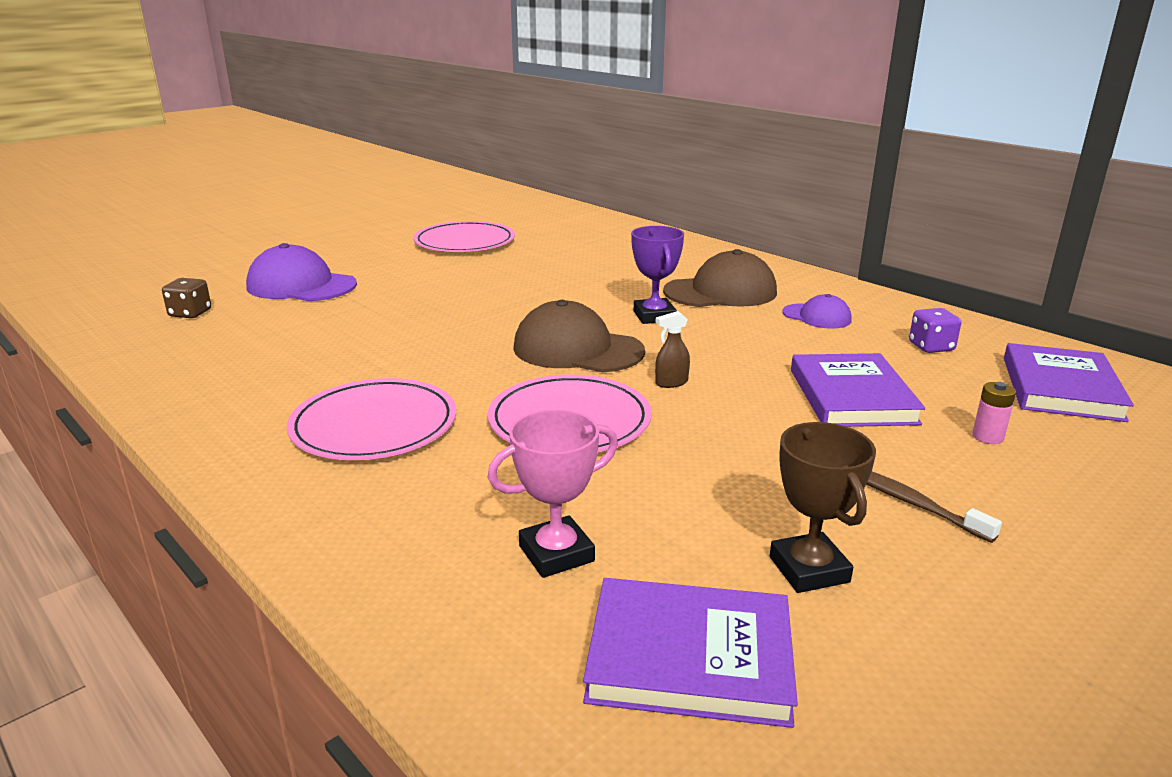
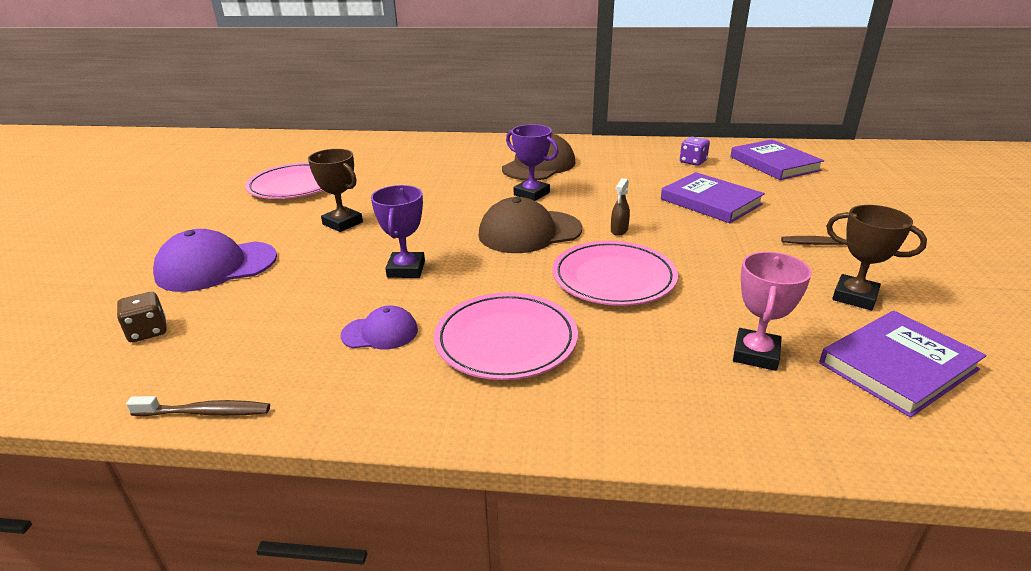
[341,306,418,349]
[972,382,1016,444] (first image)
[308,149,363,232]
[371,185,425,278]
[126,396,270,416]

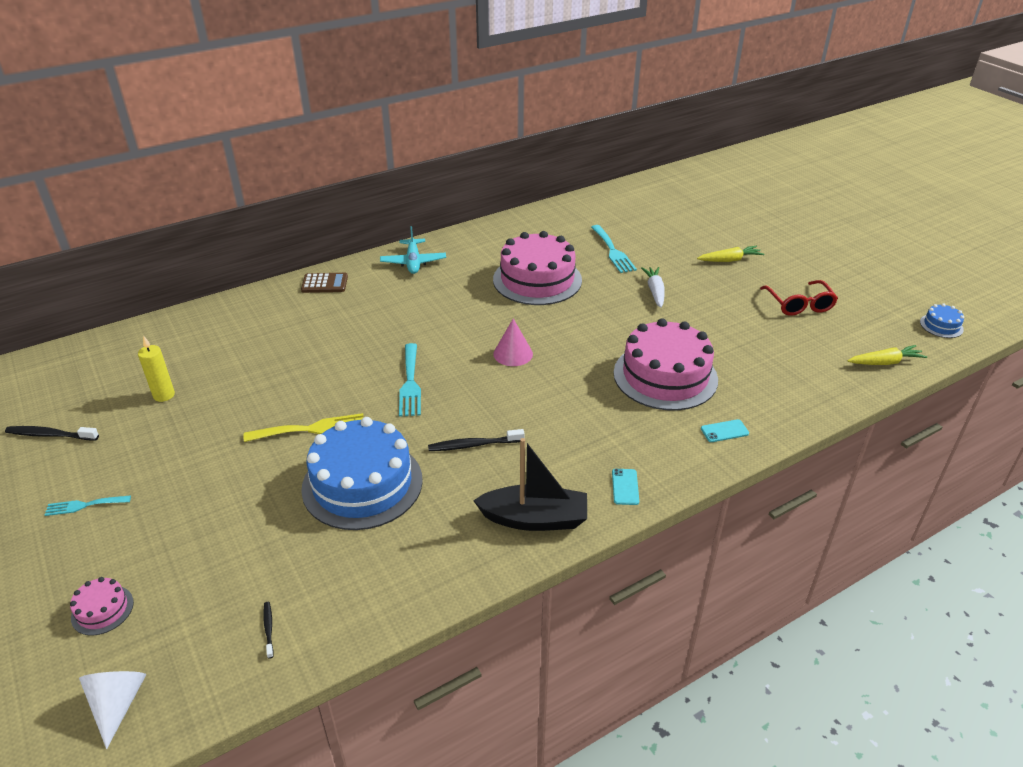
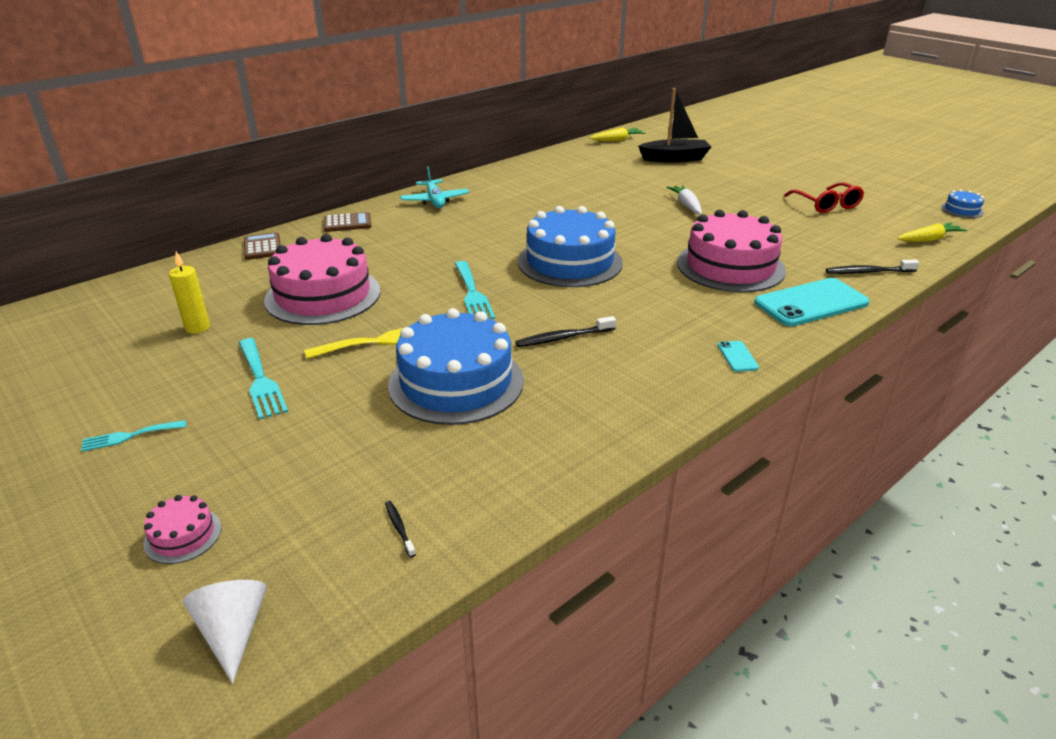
[239,338,288,420]
[264,234,380,325]
[589,127,645,141]
[518,206,623,287]
[754,278,870,327]
[826,259,919,274]
[638,88,711,162]
[244,232,280,260]

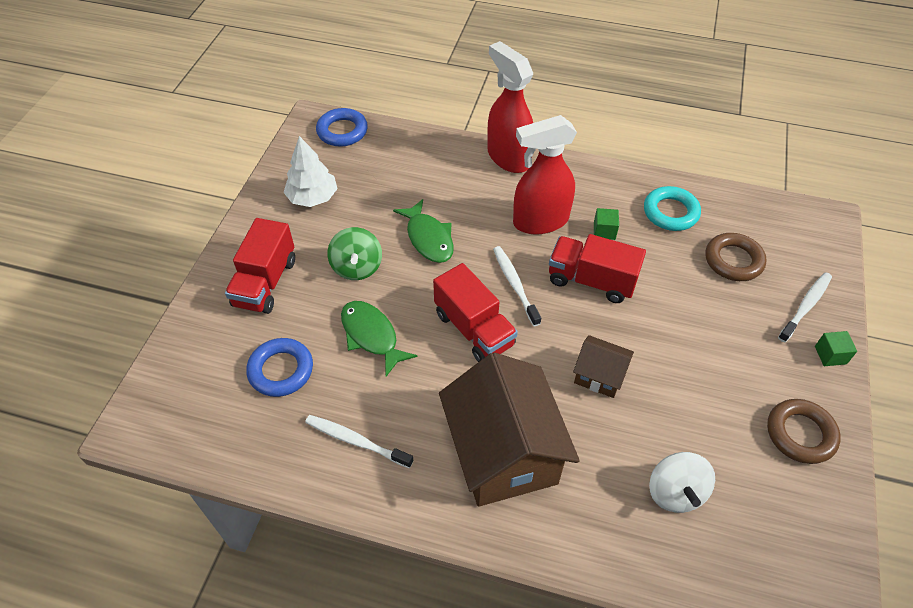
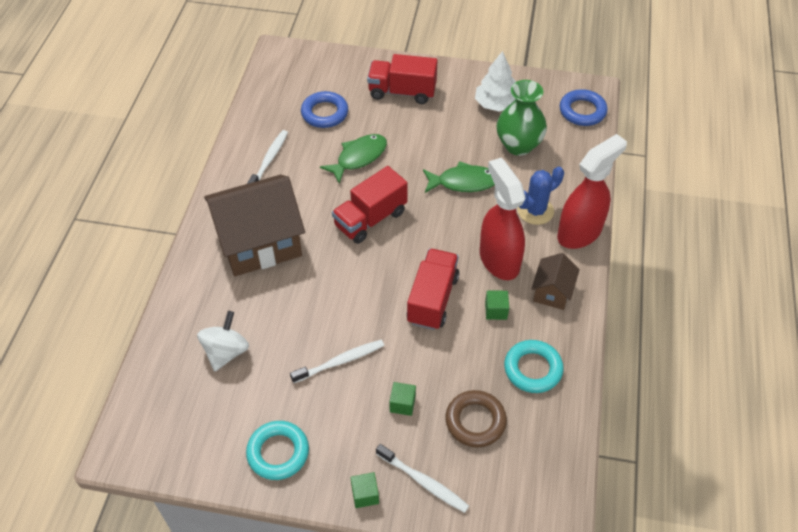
[423,161,495,193]
[327,227,382,280] (first image)
[290,340,384,383]
[531,253,580,310]
[246,421,309,480]
[197,311,249,371]
[497,80,547,156]
[518,167,564,225]
[389,382,416,416]

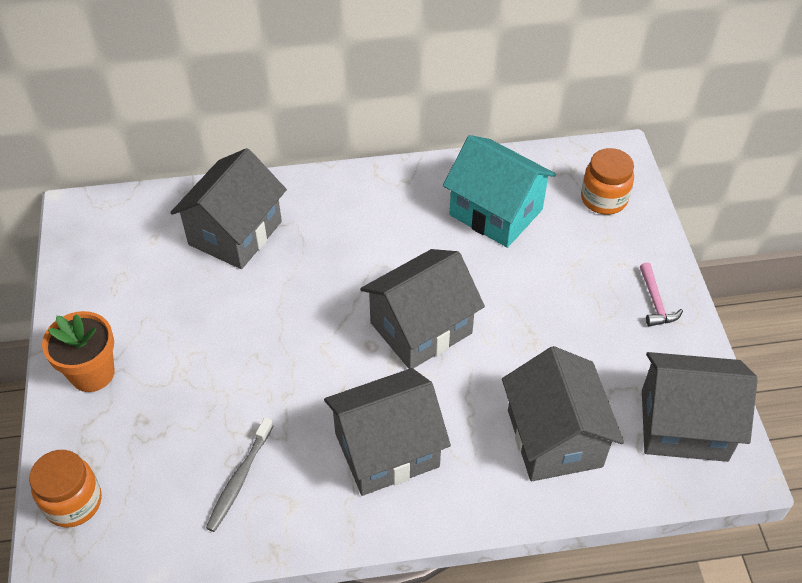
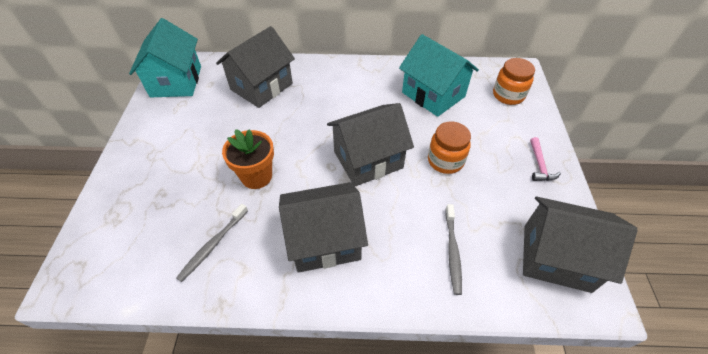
[222,129,274,189]
[445,204,462,295]
[428,121,471,174]
[129,18,201,97]

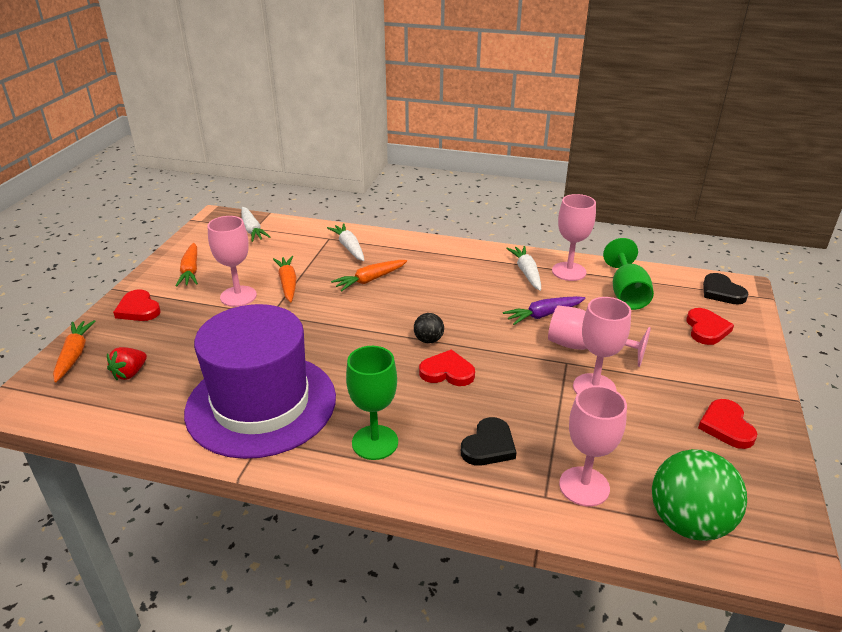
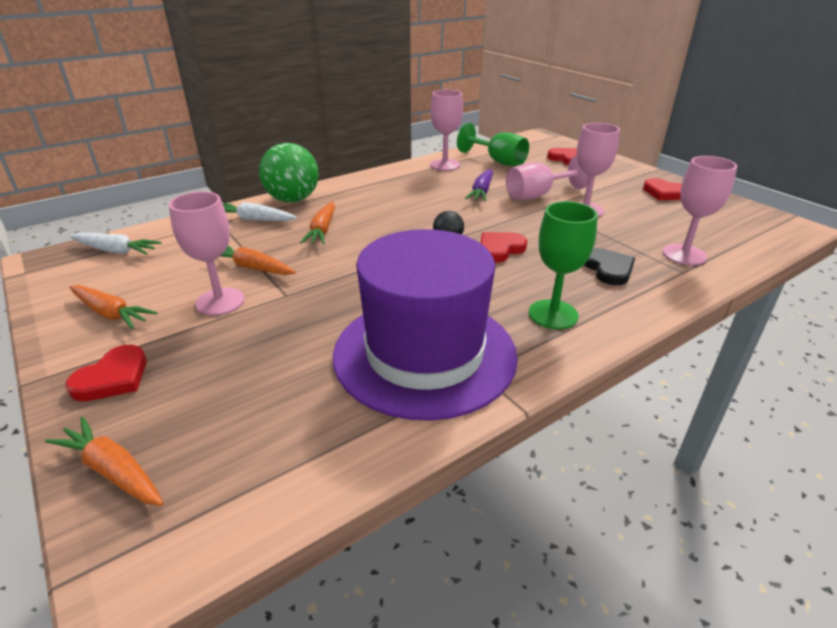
[506,246,541,291] (first image)
[703,273,748,305] (first image)
[66,345,147,401]
[107,347,147,381] (first image)
[259,143,319,202]

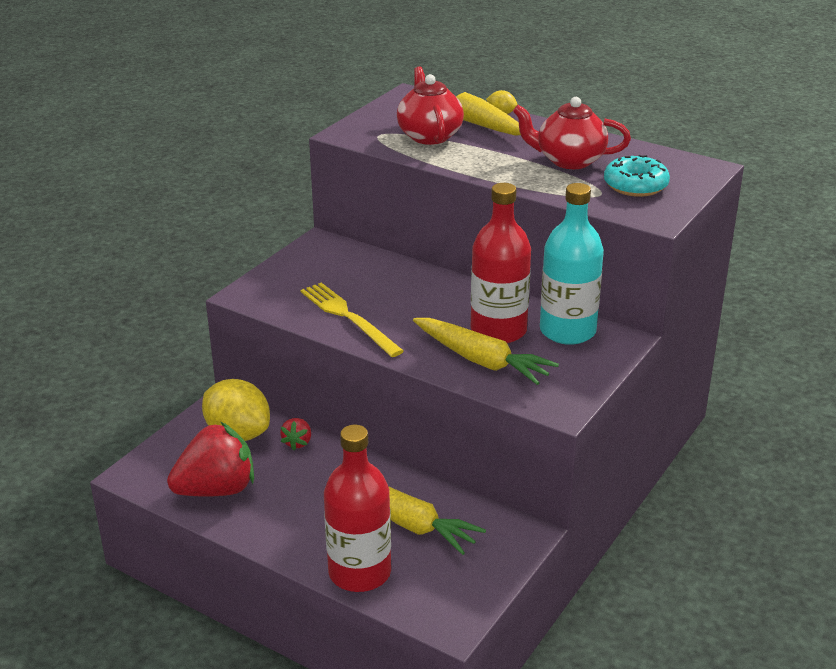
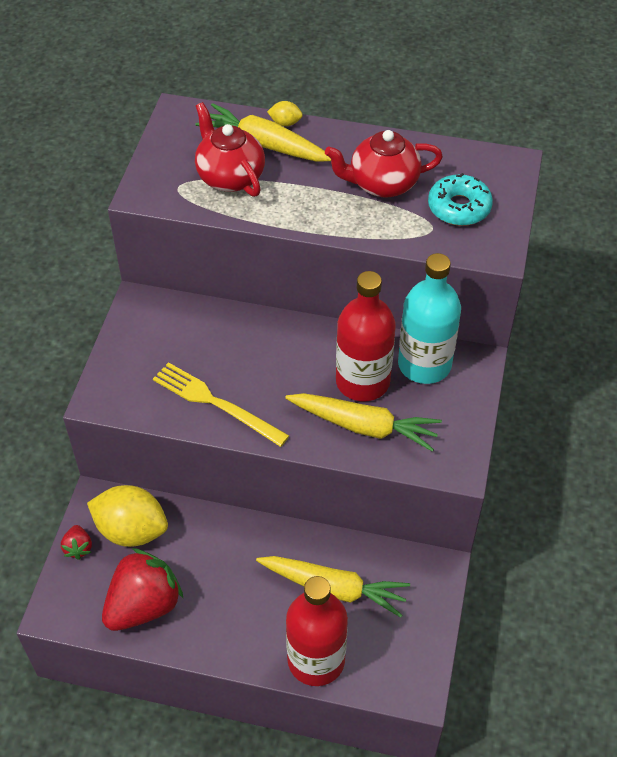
[61,525,92,560]

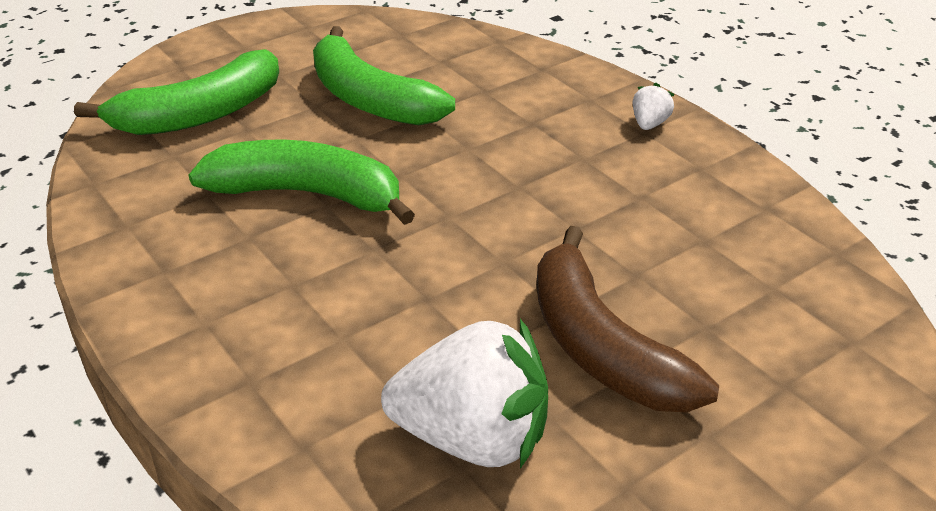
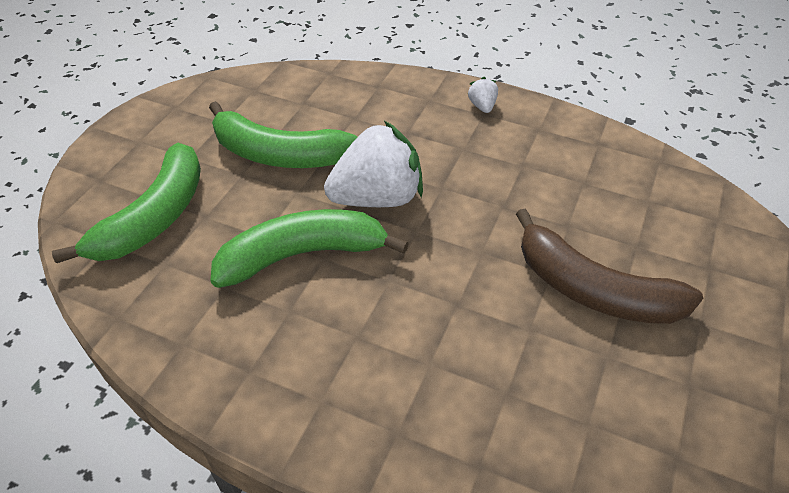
[324,121,423,207]

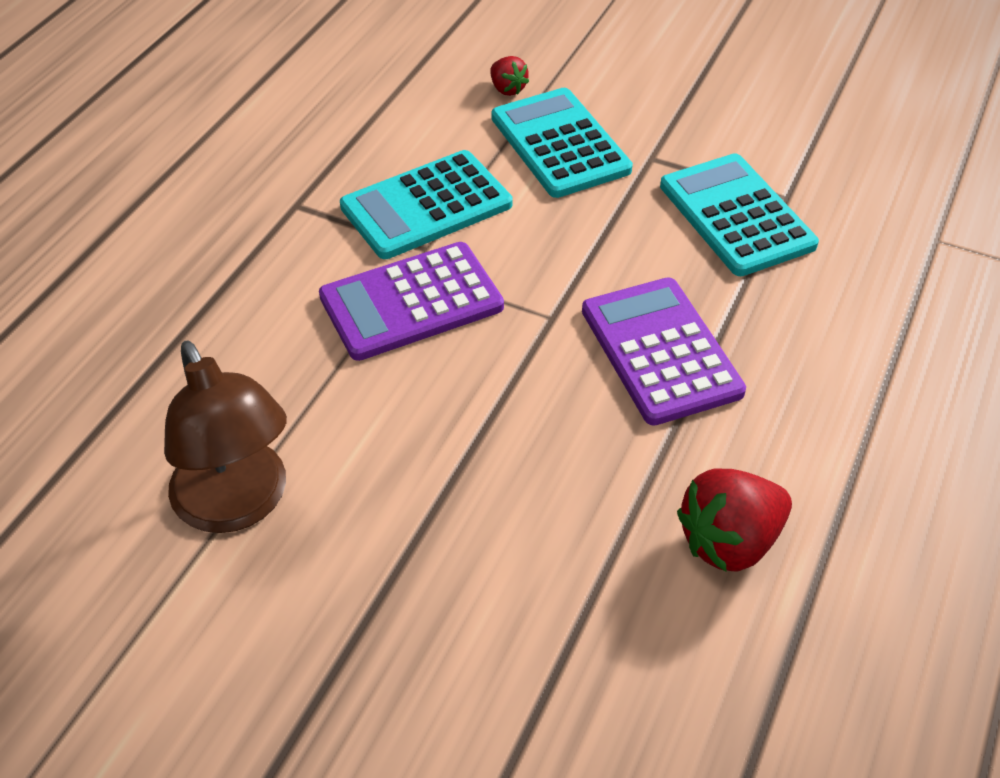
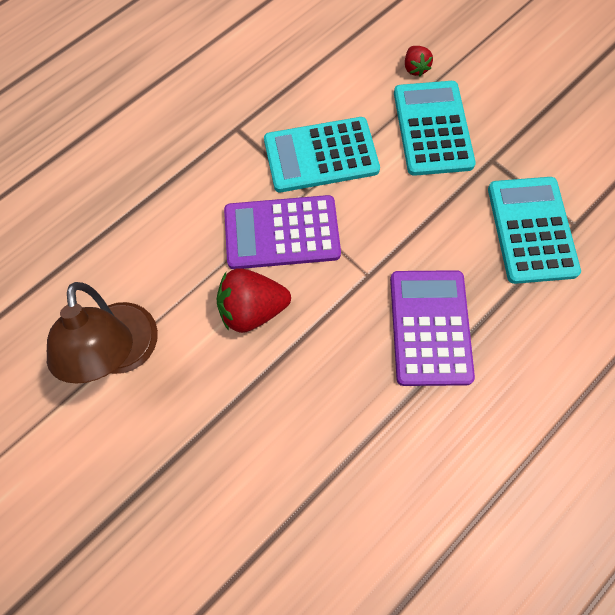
[217,268,291,333]

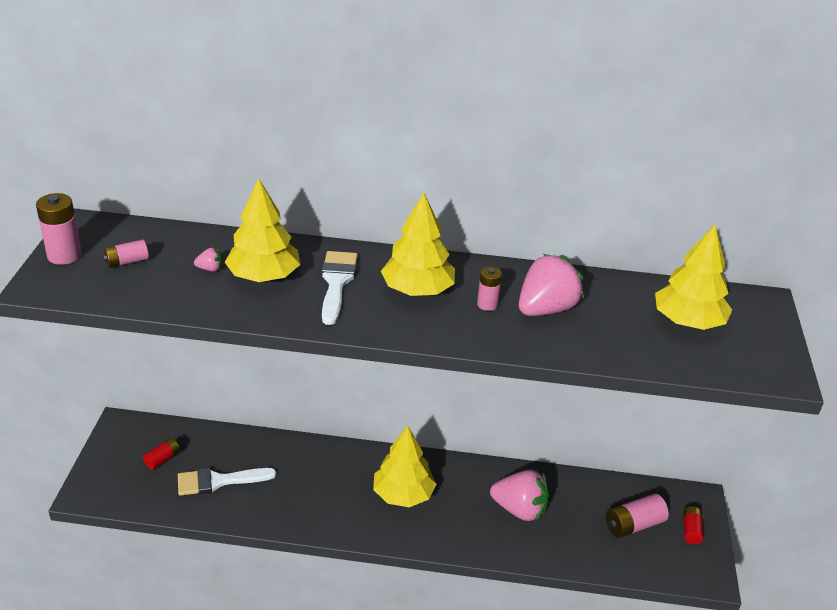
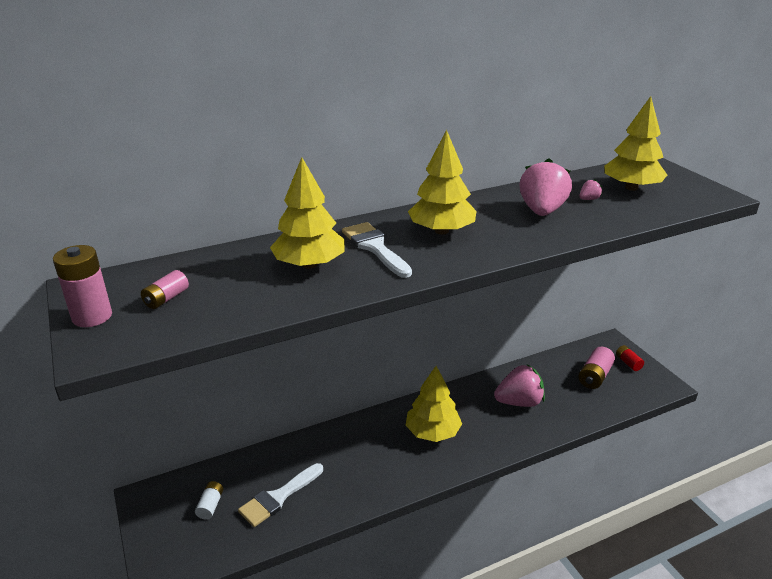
[580,180,602,200]
[477,267,502,311] (first image)
[195,481,223,520]

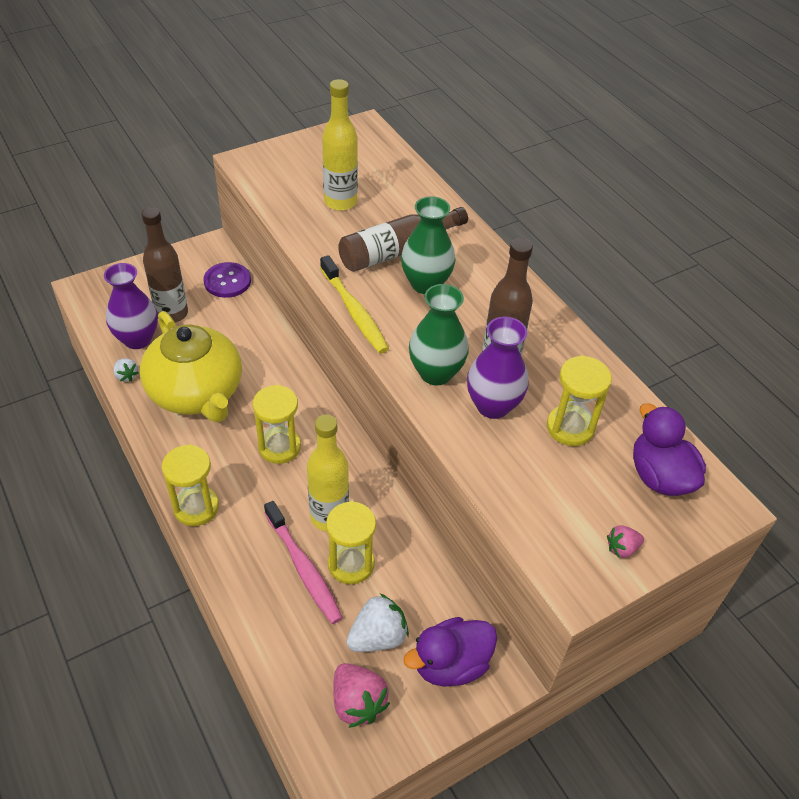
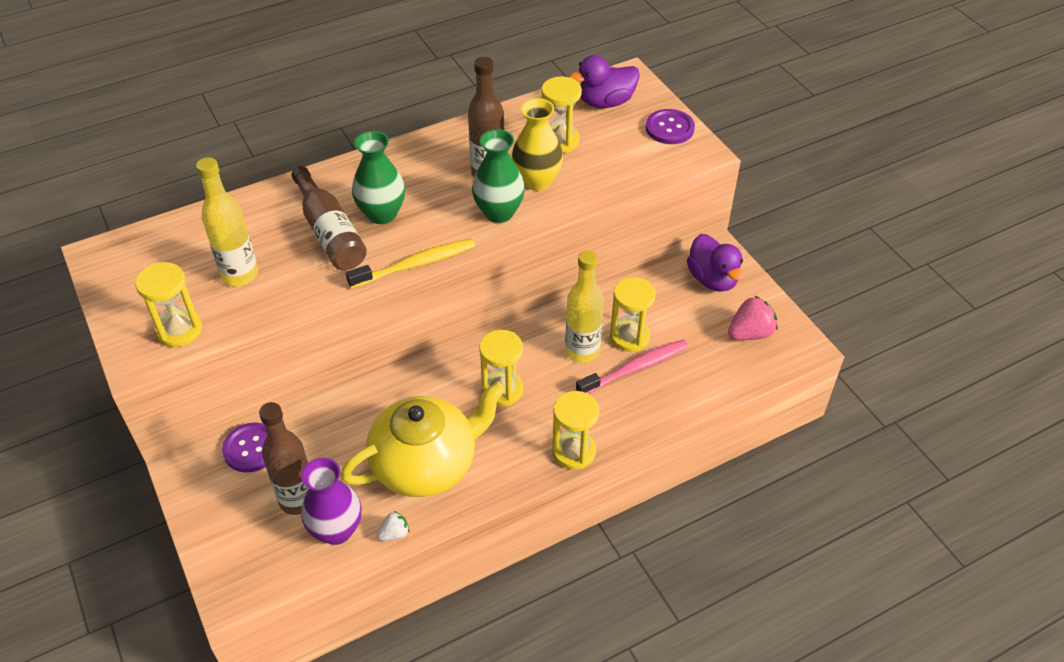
[512,98,563,191]
[646,109,695,144]
[347,594,409,652] (first image)
[135,262,202,347]

